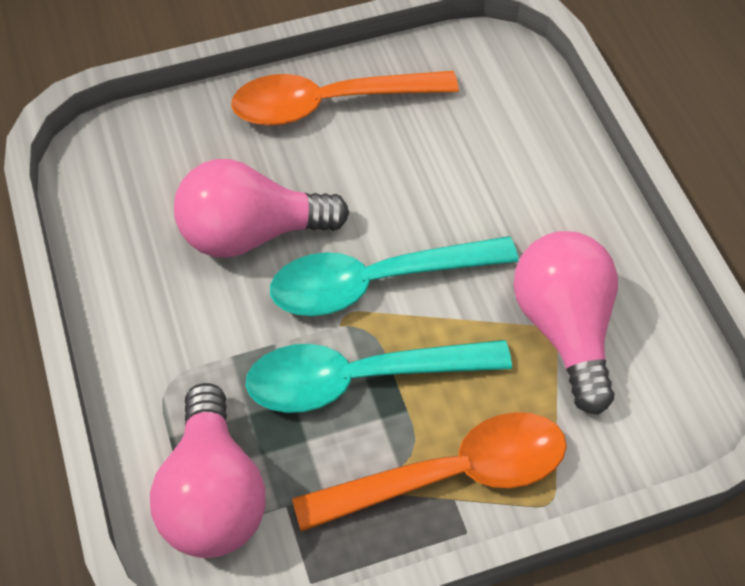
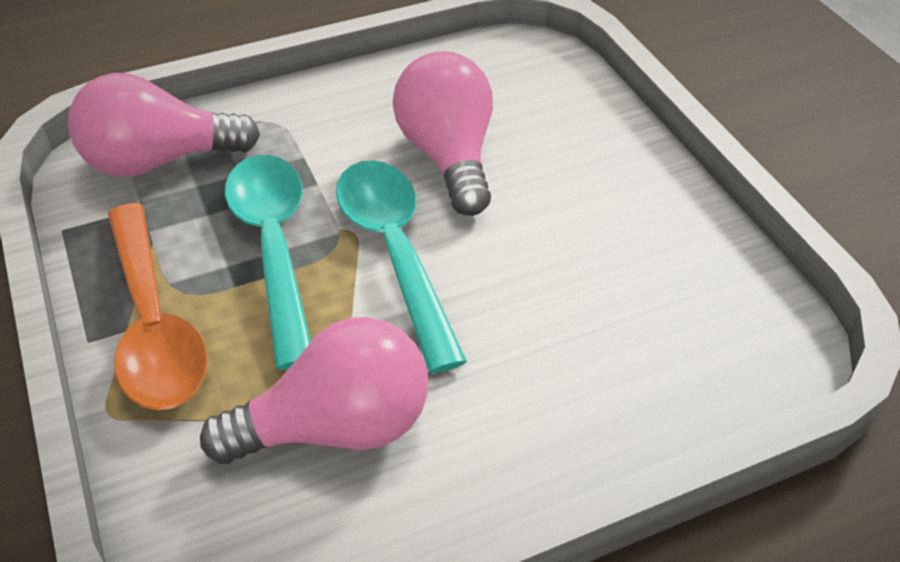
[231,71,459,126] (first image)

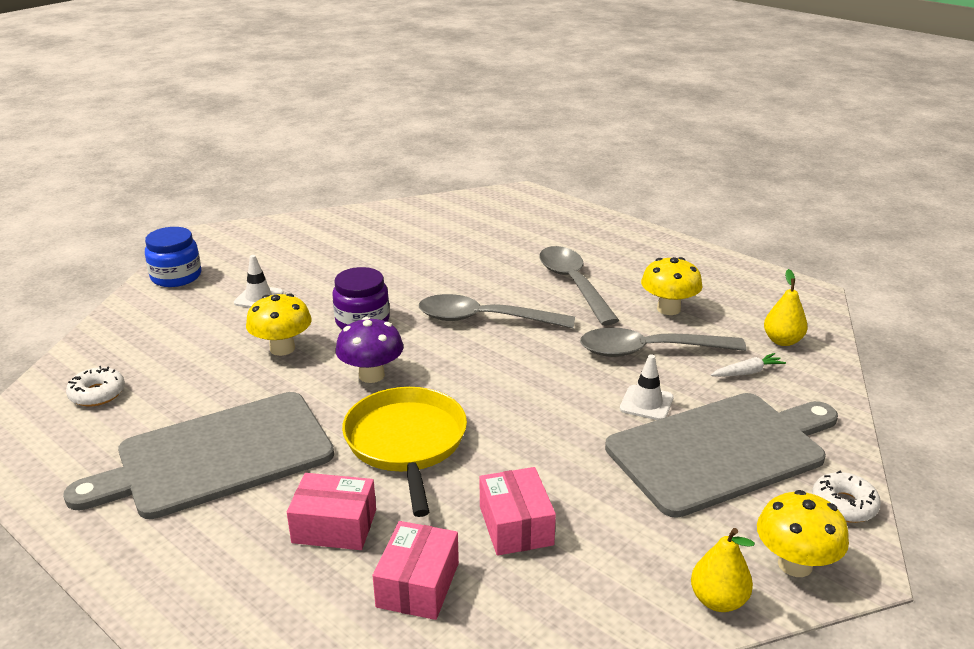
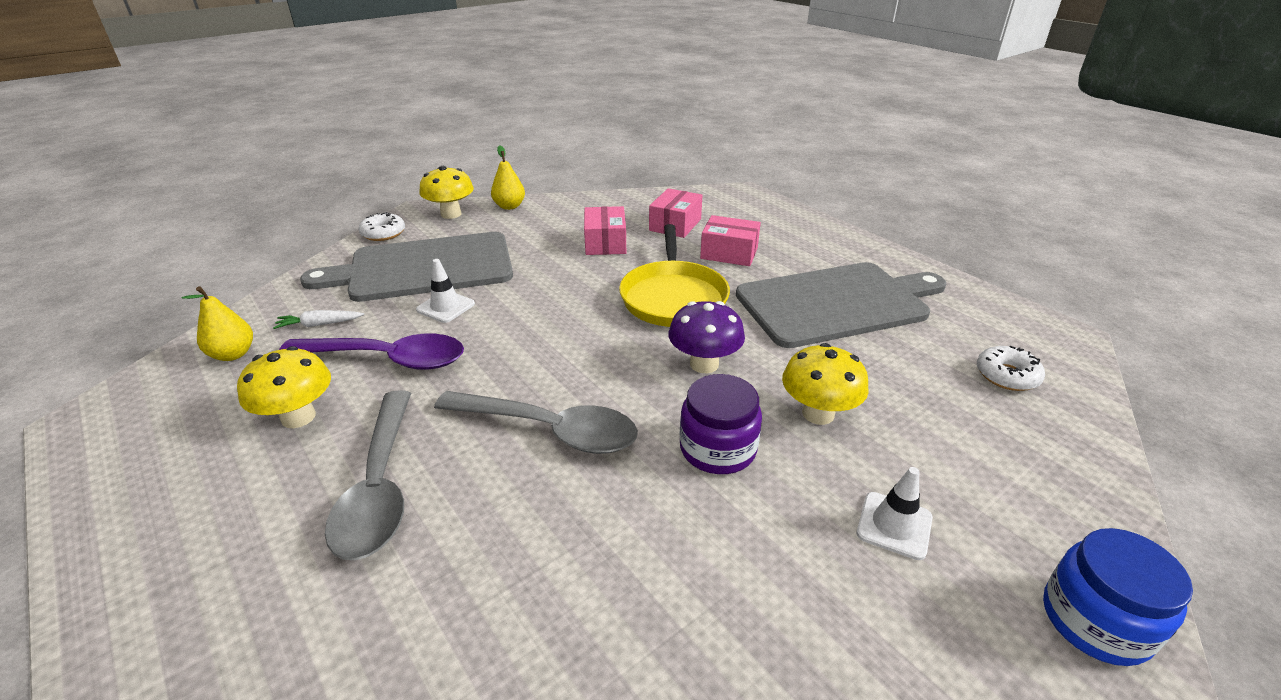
[279,334,464,370]

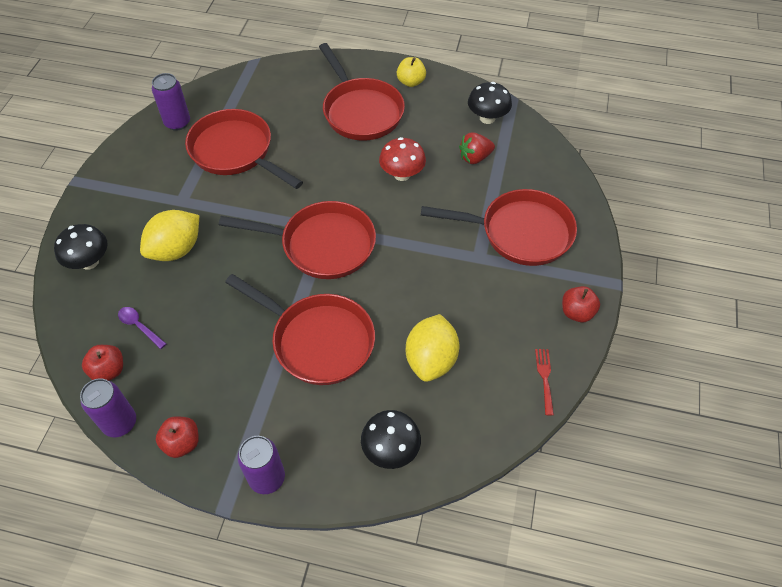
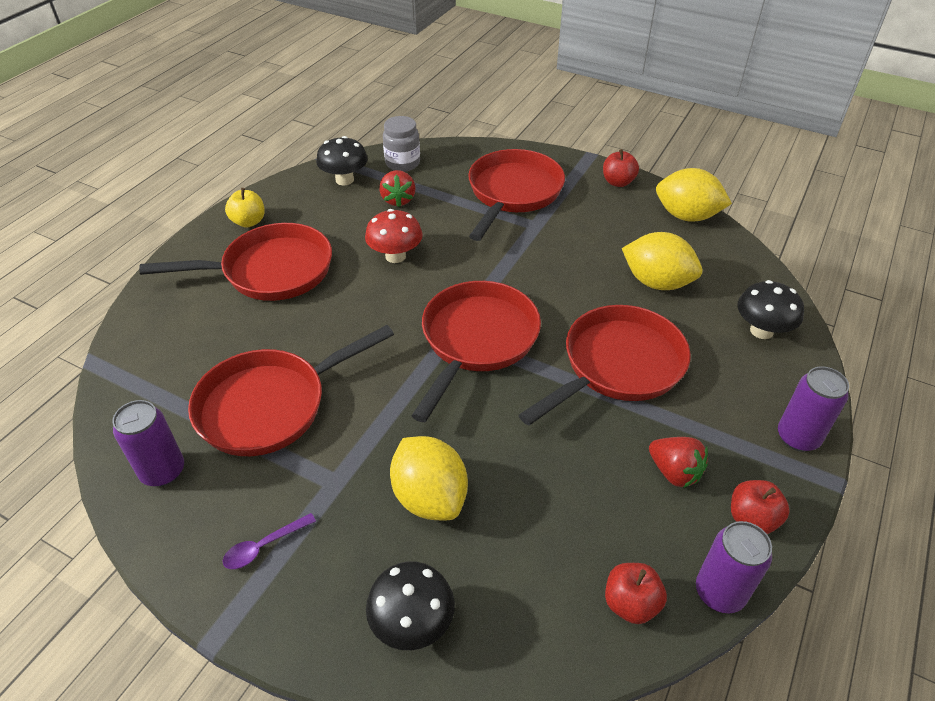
[223,513,316,569]
[656,168,732,222]
[383,116,420,172]
[649,437,708,488]

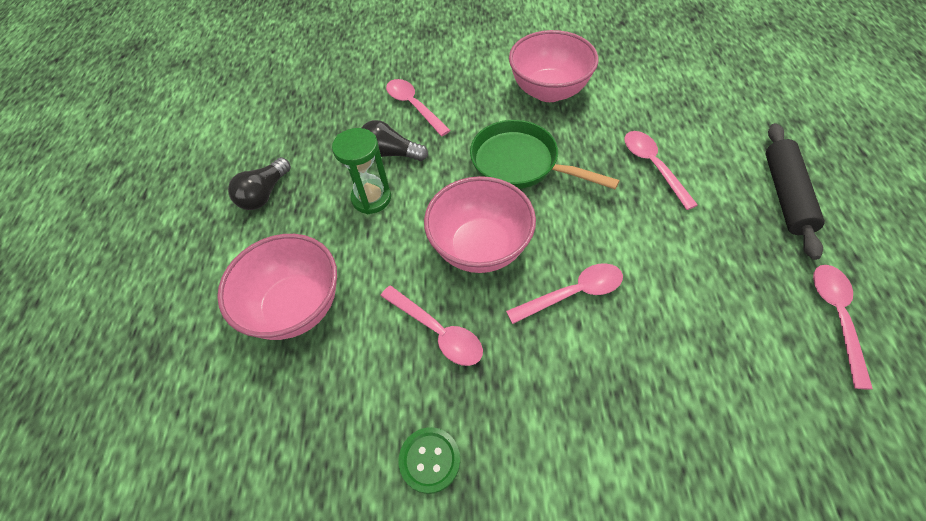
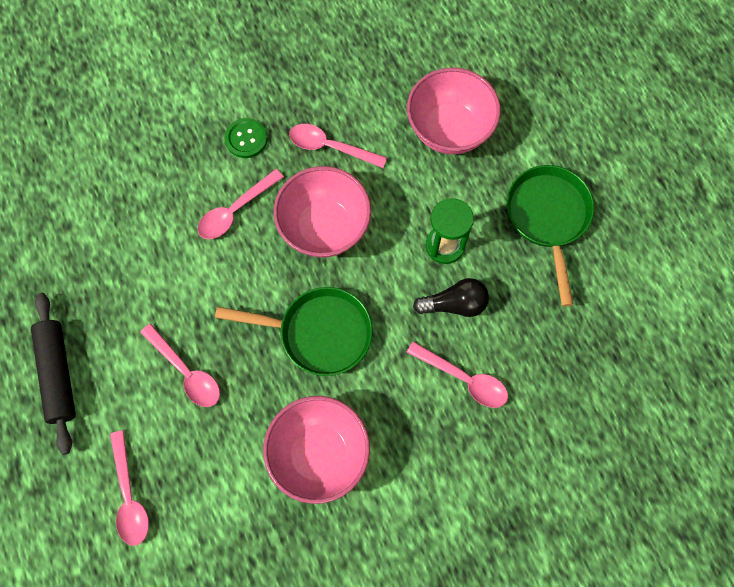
[506,165,594,306]
[110,430,149,546]
[225,118,268,158]

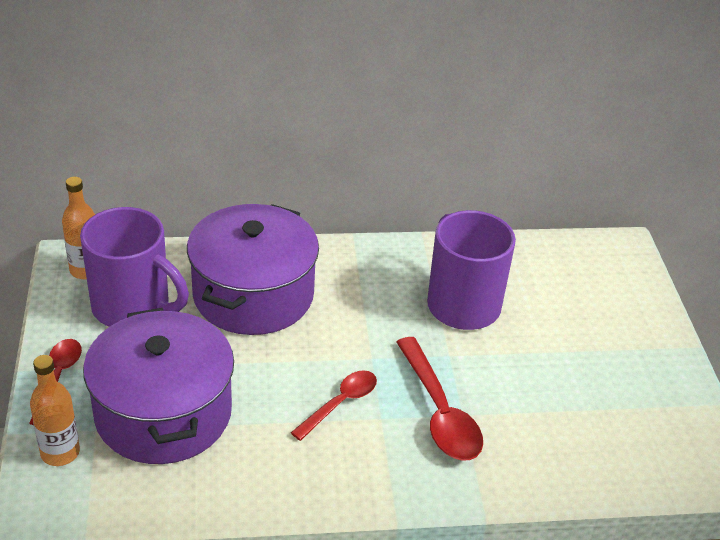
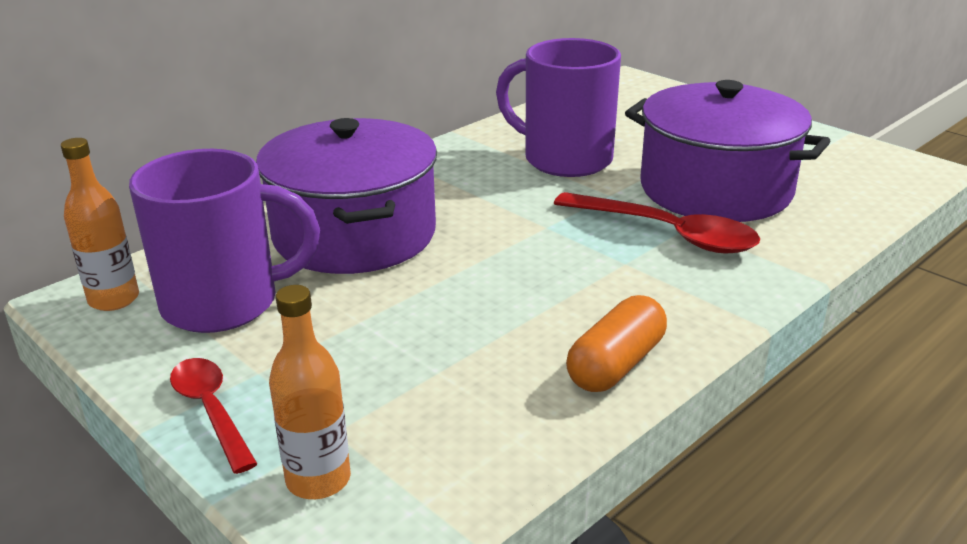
[625,80,831,222]
[291,370,377,441] (first image)
[566,295,667,392]

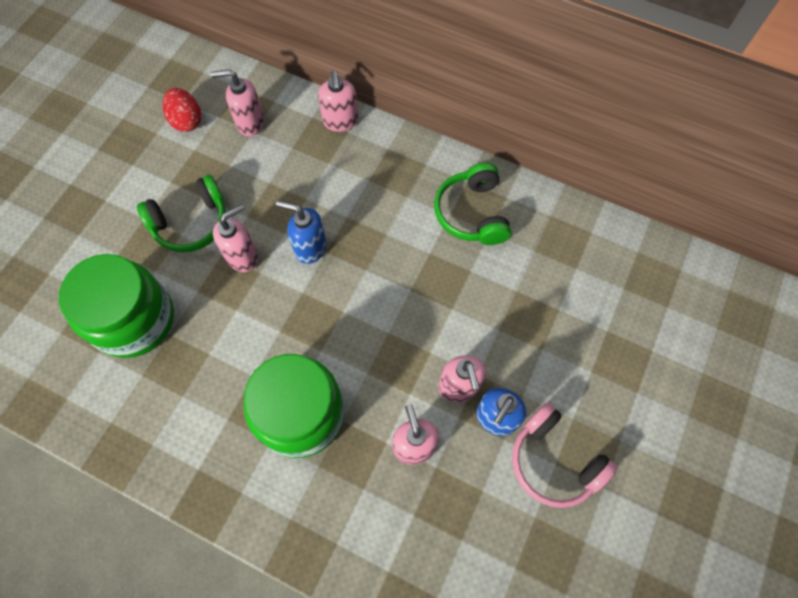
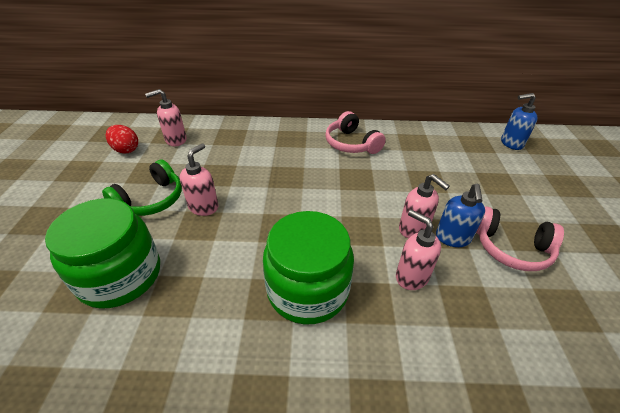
[318,70,358,132] (first image)
[325,111,386,154]
[501,93,538,150]

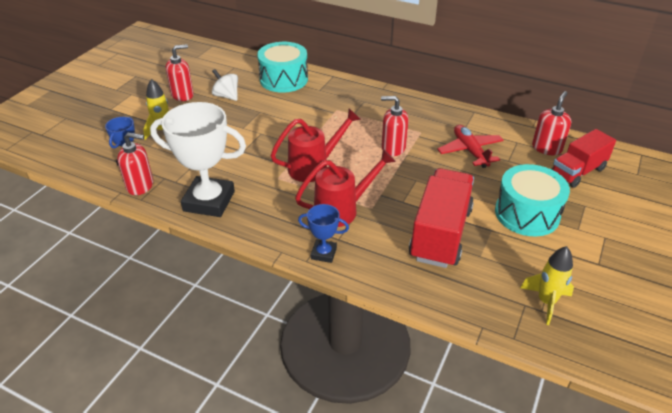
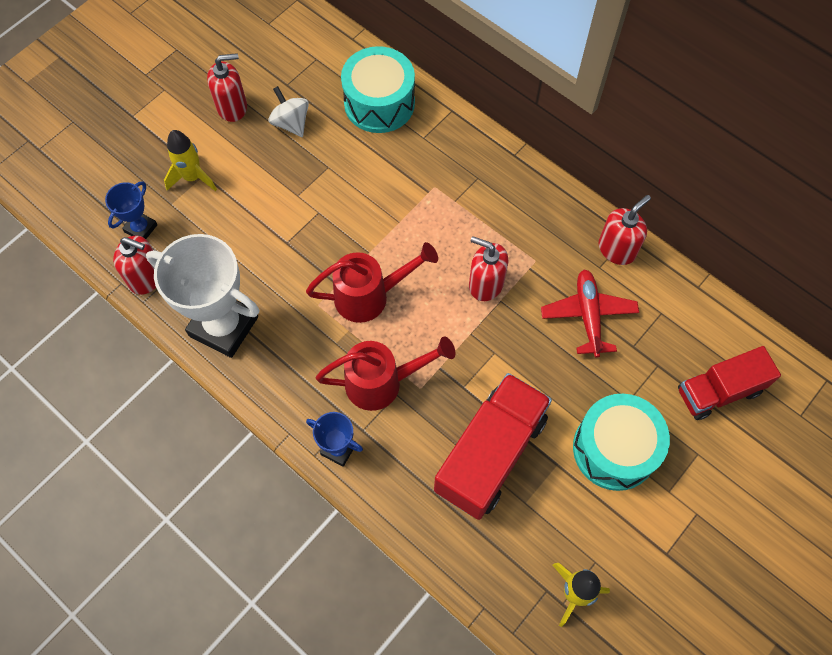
[599,195,651,265]

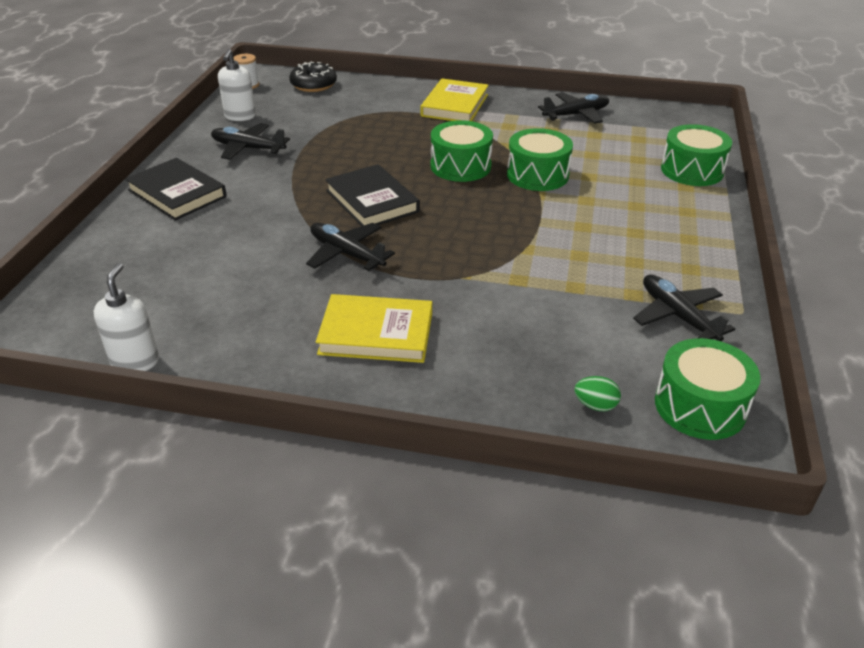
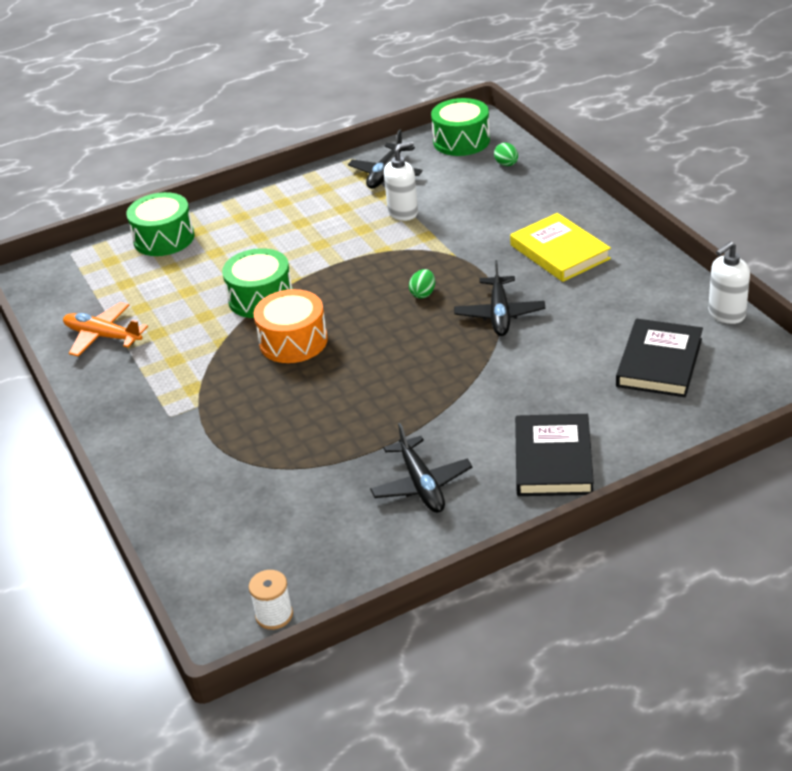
[384,141,418,221]
[289,61,337,92] (first image)
[420,78,489,121] (first image)
[63,302,148,356]
[253,289,328,363]
[616,319,703,397]
[409,269,435,299]

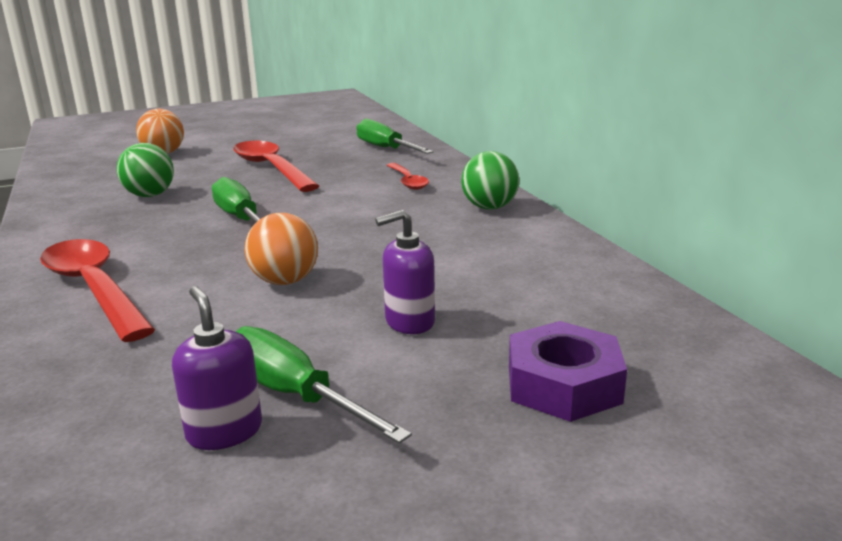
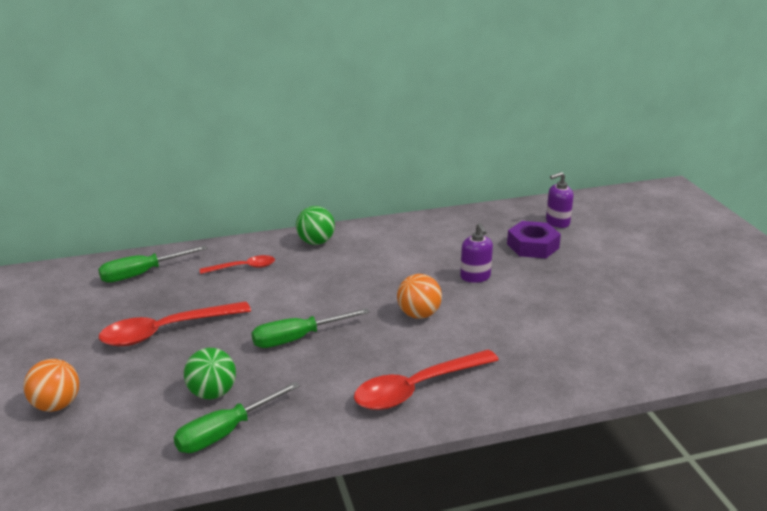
[546,172,574,228]
[174,382,300,453]

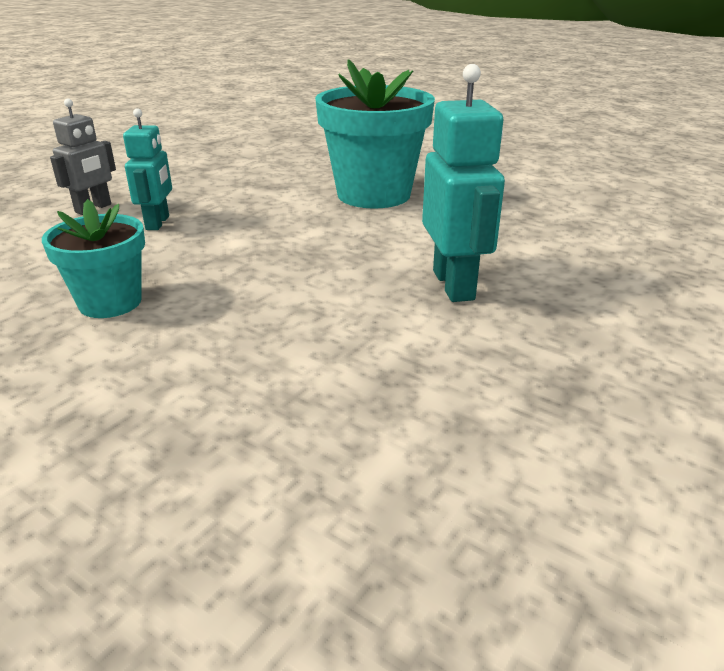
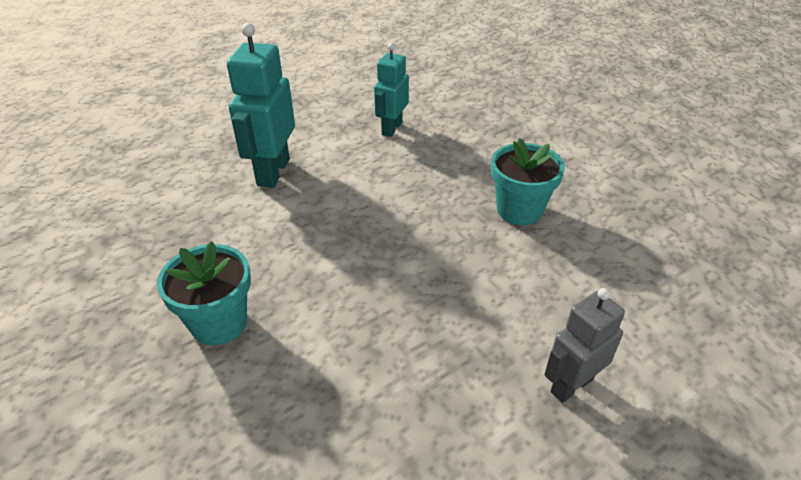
[157,241,251,345]
[374,43,409,137]

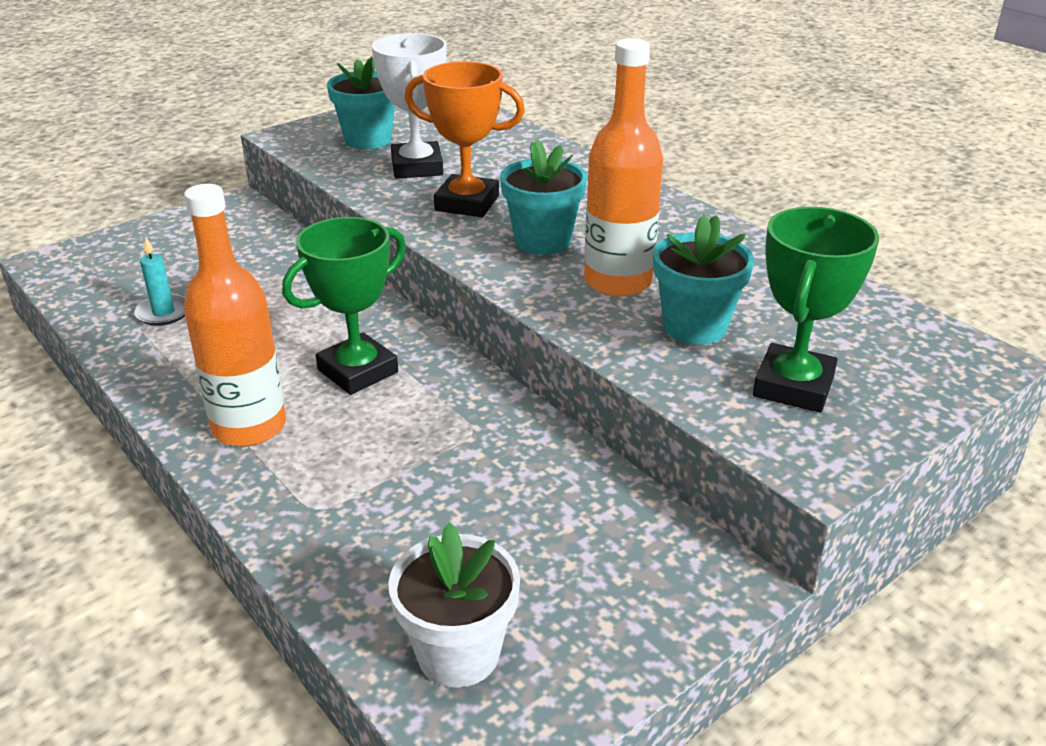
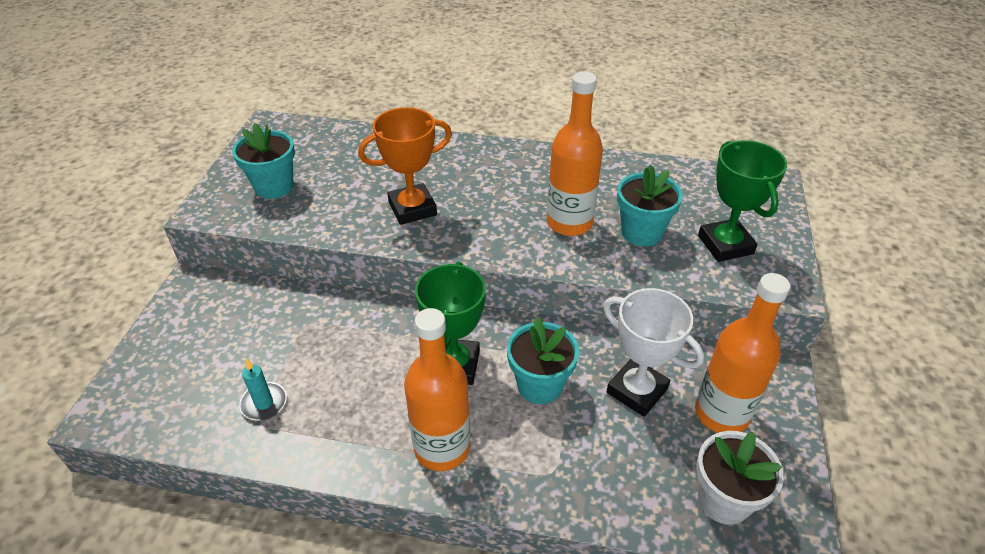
[603,288,704,417]
[507,317,579,404]
[695,273,790,433]

